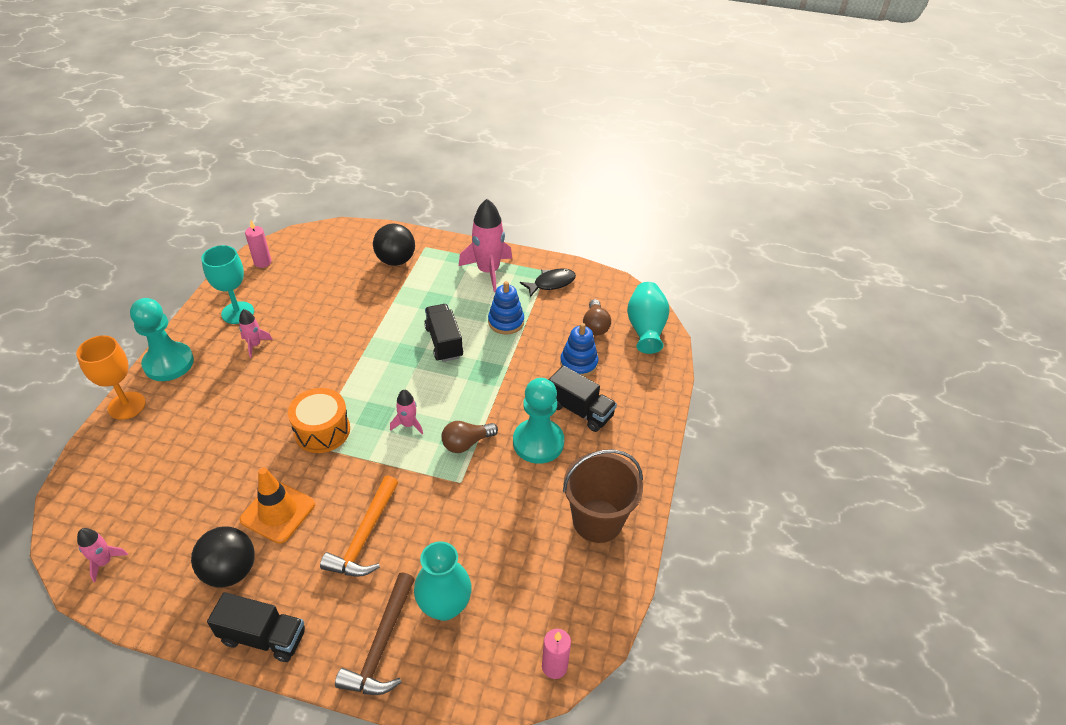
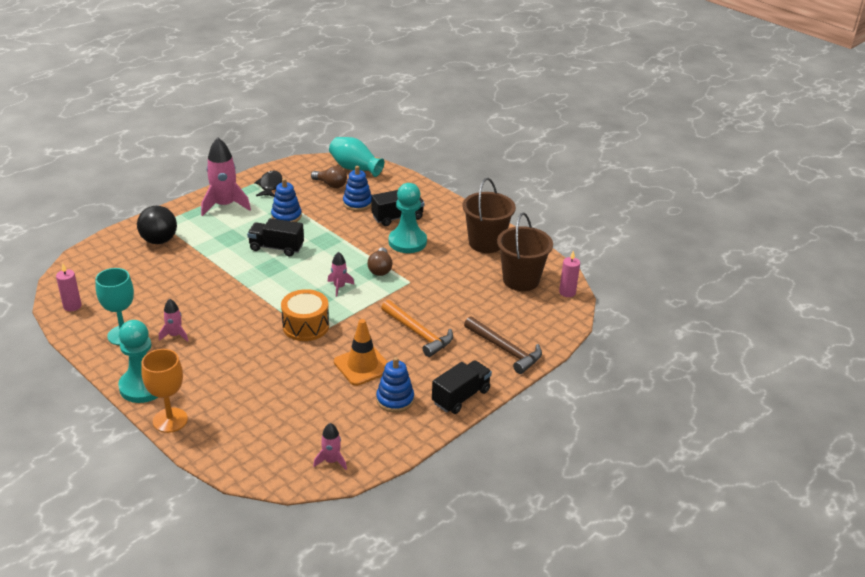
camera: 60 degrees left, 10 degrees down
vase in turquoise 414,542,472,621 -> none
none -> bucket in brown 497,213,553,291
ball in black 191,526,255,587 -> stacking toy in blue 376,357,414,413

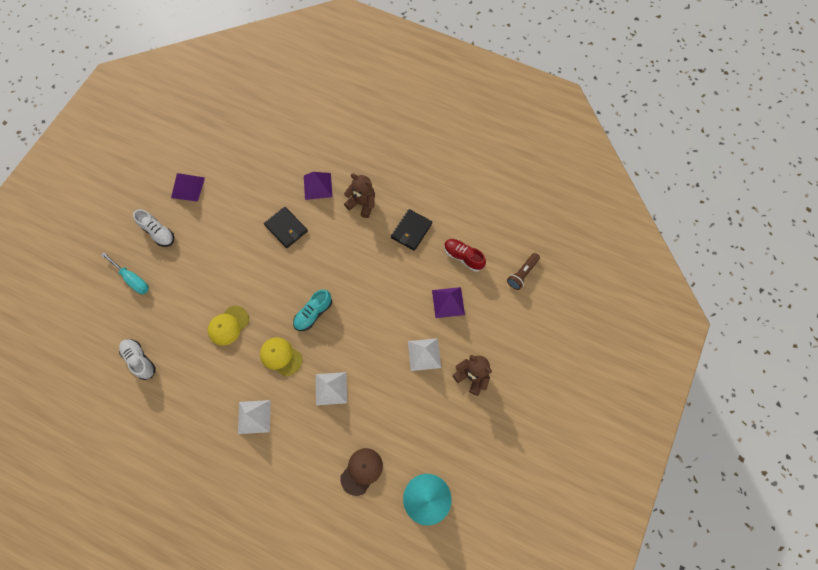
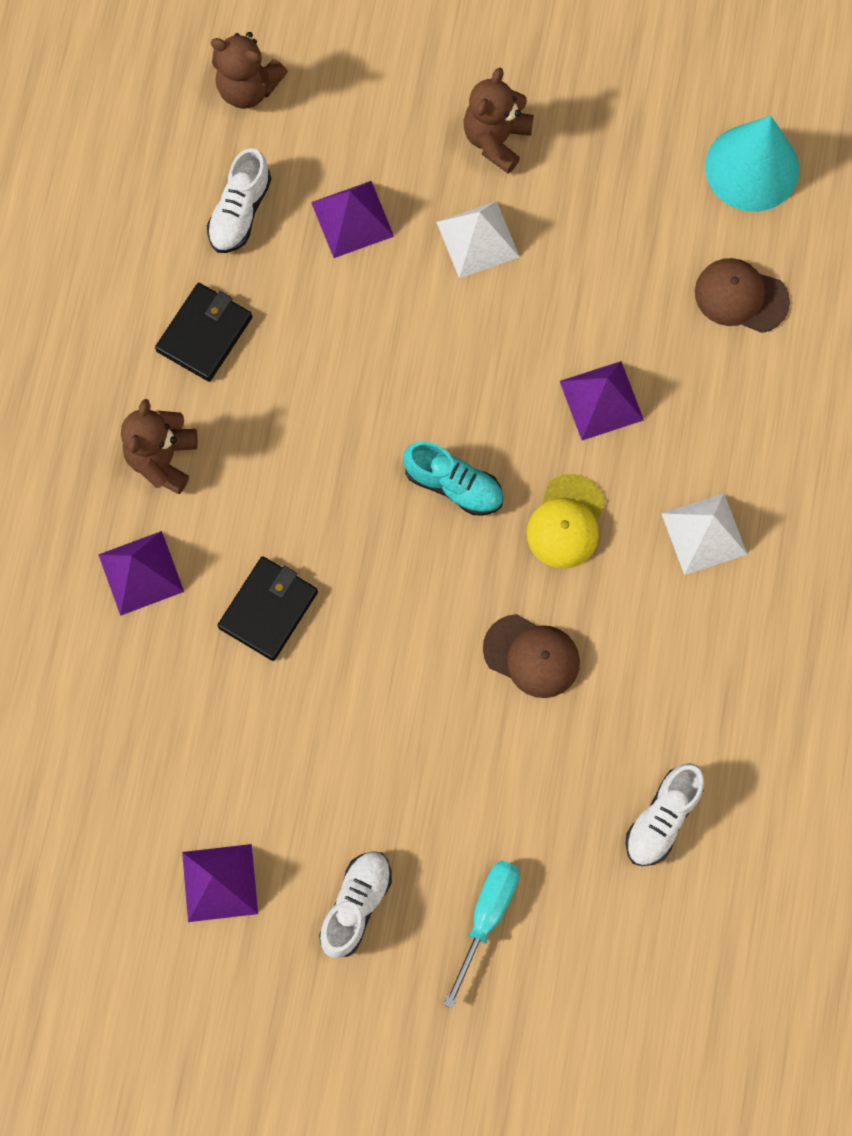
camera: 105 degrees left, 5 degrees up
flashlight in brown 507,253,540,290 -> teddy bear in brown 211,32,288,109
cap in yellow 208,306,249,346 -> cap in brown 483,614,580,698
pyramid in white 316,372,347,405 -> pyramid in purple 560,361,644,440
shoe in red 444,239,486,272 -> shoe in white 207,148,271,253
wallet in black 391,209,432,251 -> wallet in black 155,283,253,382, 75 degrees counterclockwise

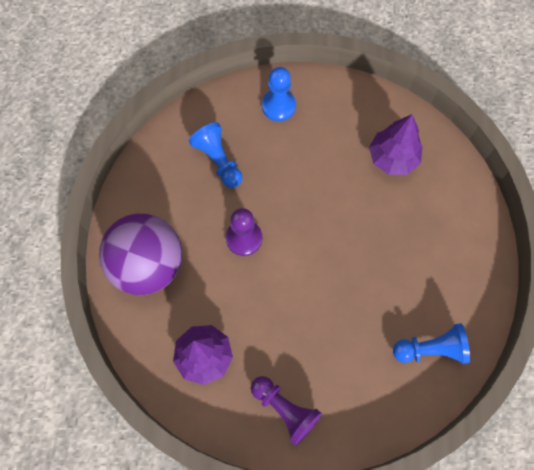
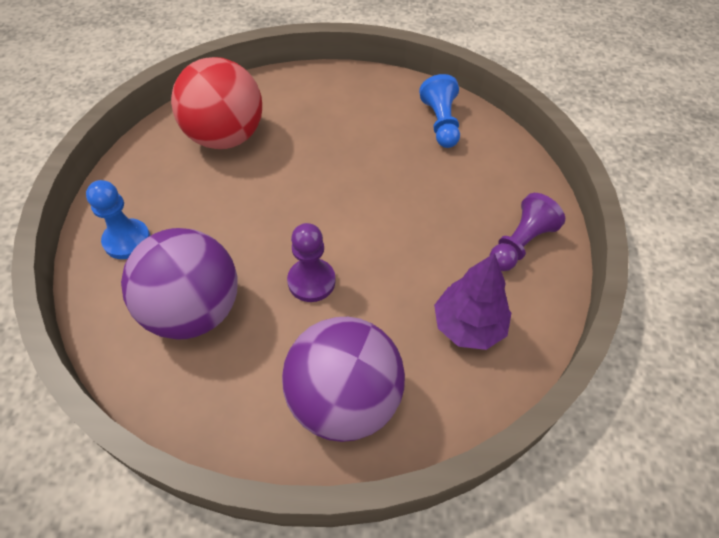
camera: 90 degrees left, 15 degrees down
pawn in blue 189,122,242,188 -> ball in purple 121,228,238,340
tree in purple 369,114,423,175 -> ball in red 171,57,262,149

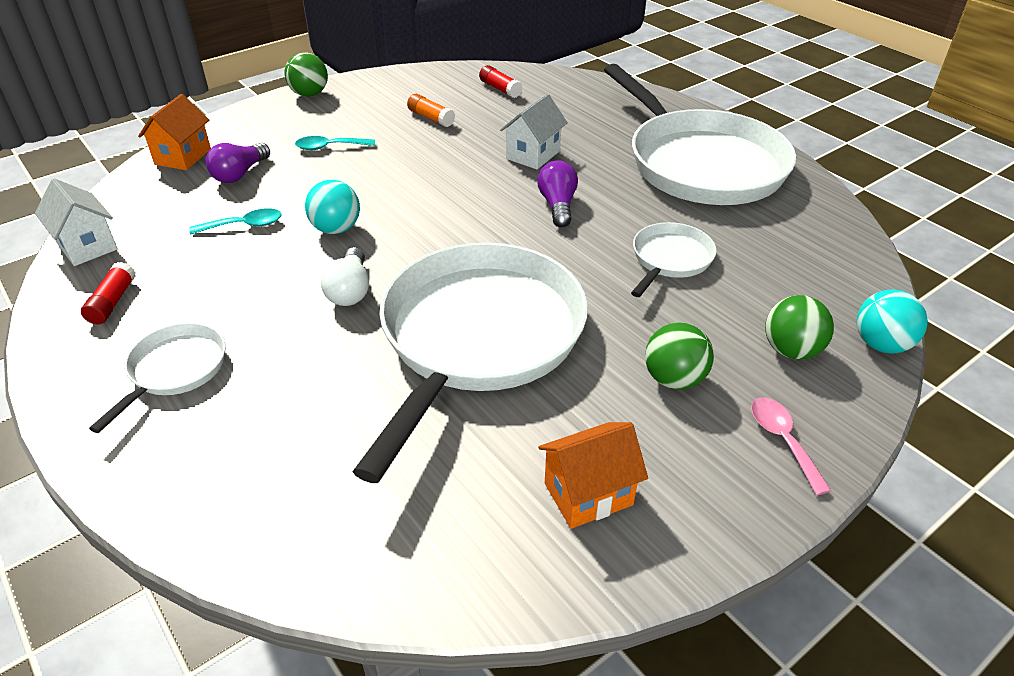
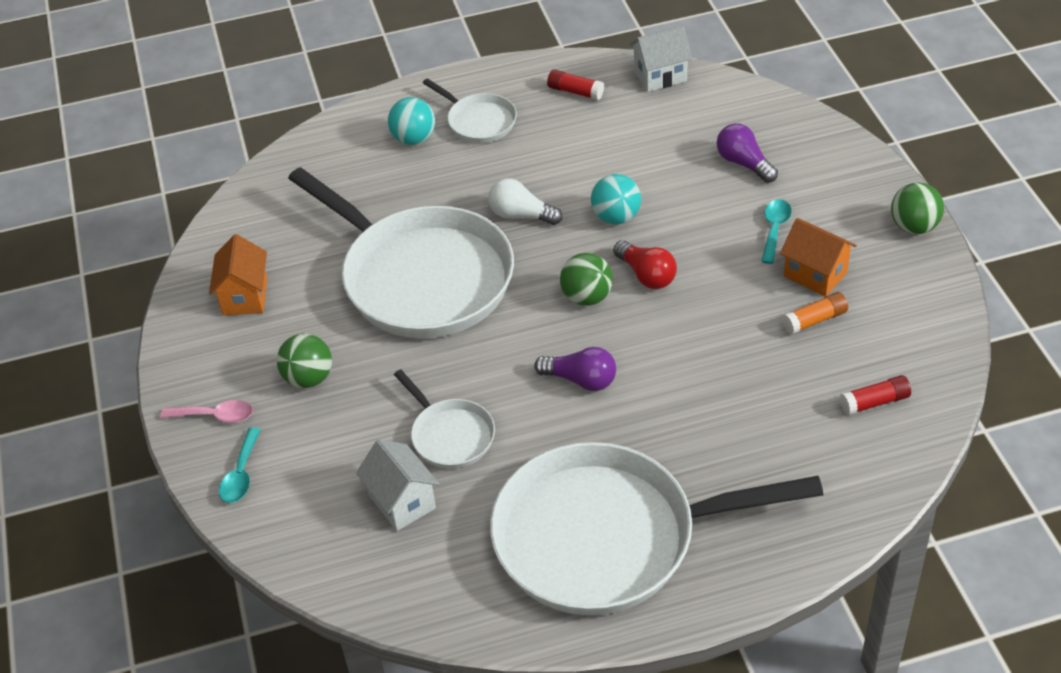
camera: 115 degrees right, 5 degrees up
none -> light bulb in red 613,240,677,289
house in orange 138,94,211,170 -> house in orange 780,218,857,297, move
spoon in turquoise 189,208,282,234 -> spoon in turquoise 219,427,261,503, move
house in white 500,94,568,169 -> house in white 356,439,439,531, move
ball in green 765,295,834,360 -> ball in green 560,253,613,306, move
ball in turquoise 857,289,928,353 -> ball in turquoise 388,97,435,145, move

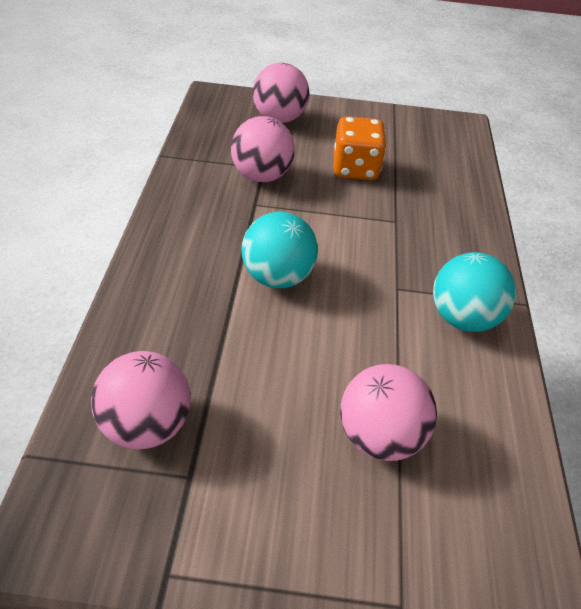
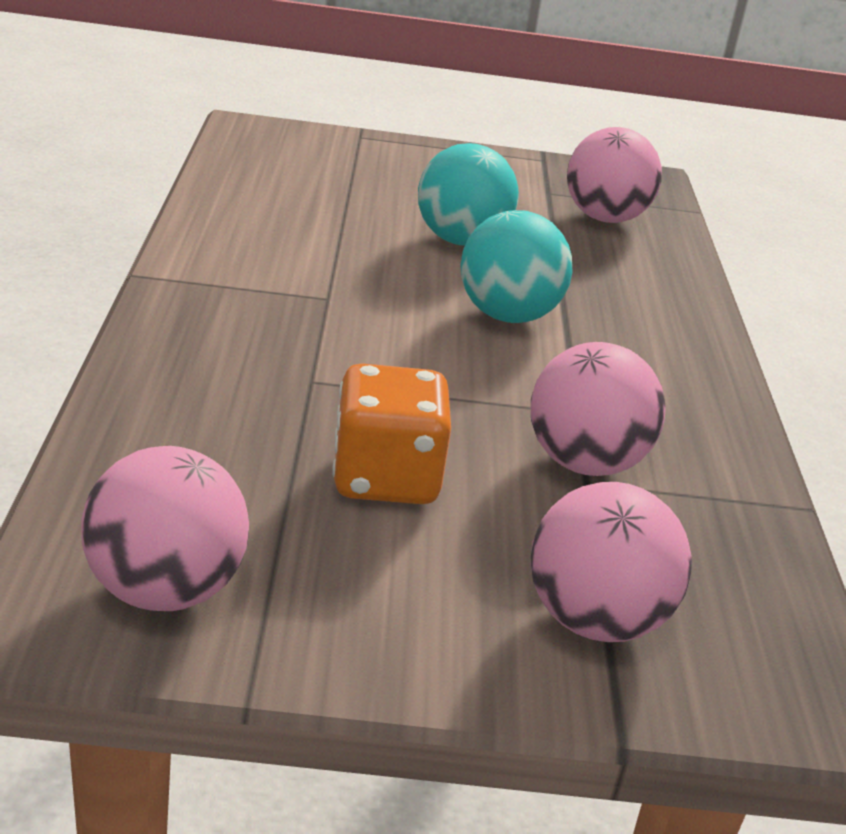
camera: 175 degrees right, 15 degrees down
ball in pink 340,364,437,461 -> ball in pink 81,446,249,611, move
ball in turquoise 433,252,516,332 -> ball in turquoise 418,143,519,246, move

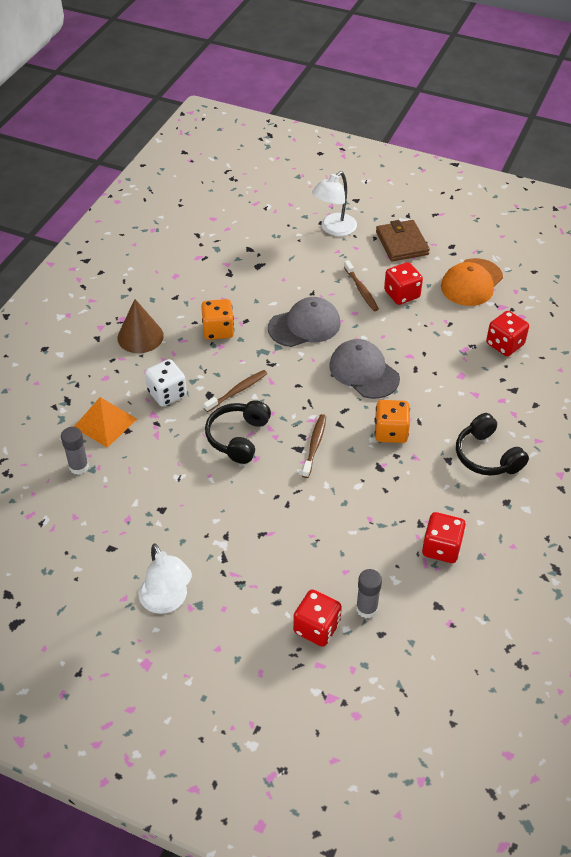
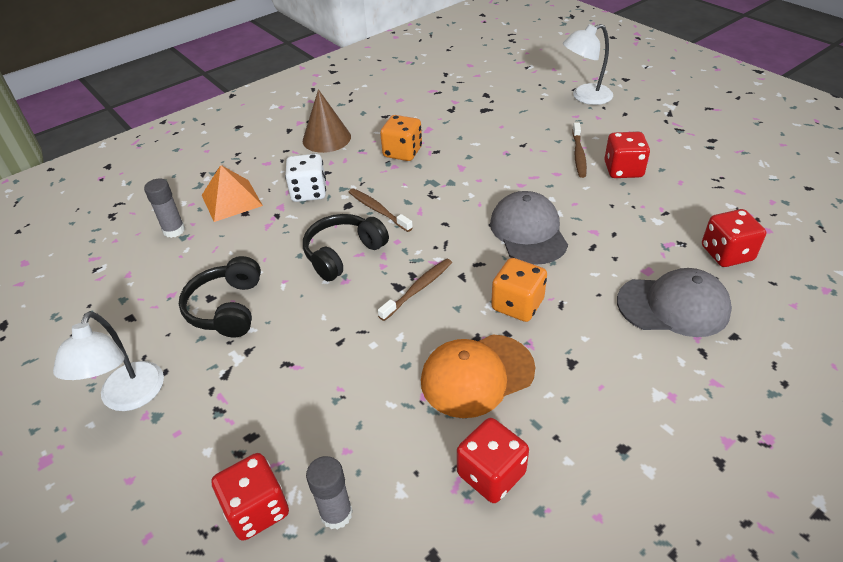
camera: 30 degrees right, 5 degrees down
wallet in brown 376,220,430,262 -> none
cap in grey 268,297,341,347 -> cap in grey 617,268,732,337, move
cap in orange 441,258,503,306 -> cap in orange 421,334,535,418, move
headphones in black 456,413,529,476 -> headphones in black 179,256,261,337, move
toothbrush in brown 204,370,267,412 -> toothbrush in brown 349,188,413,232, 120 degrees counterclockwise

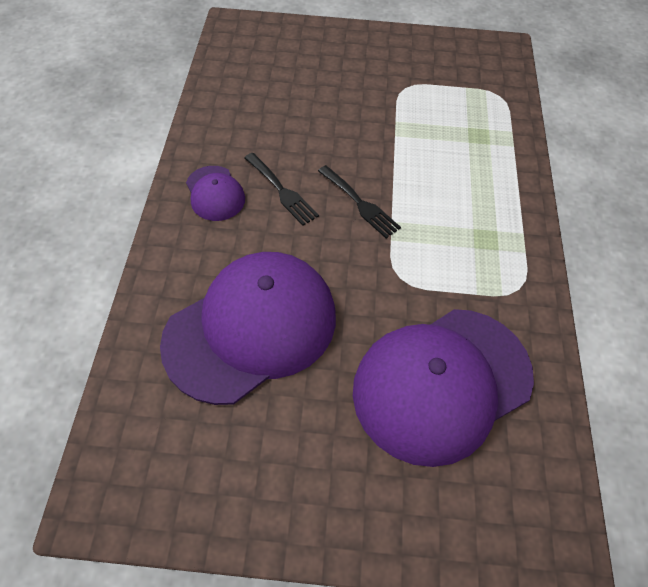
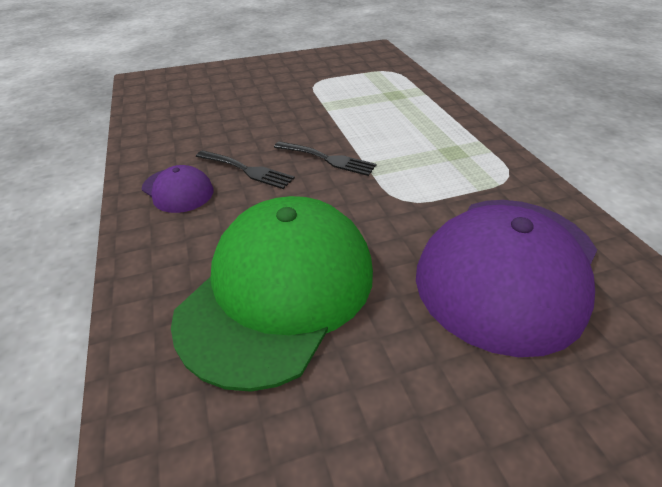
camera: 20 degrees left, 15 degrees down
cap in purple 160,252,336,405 -> cap in green 171,196,373,392

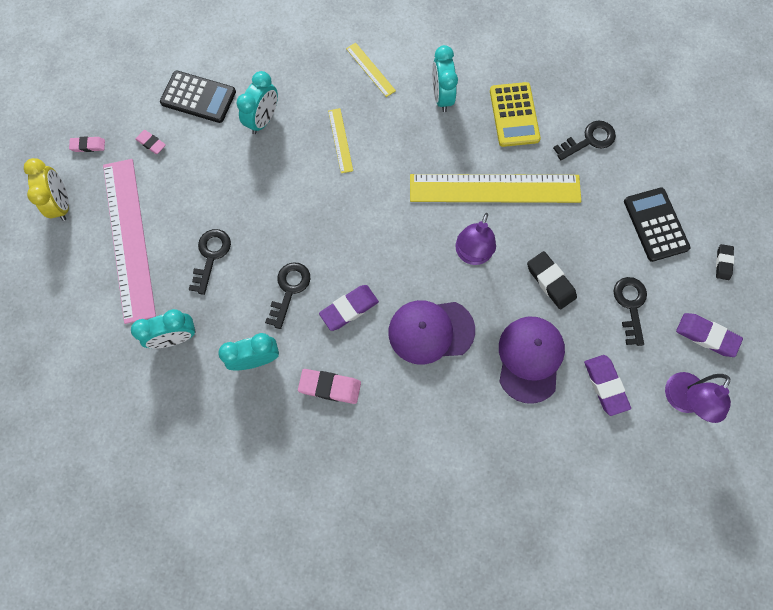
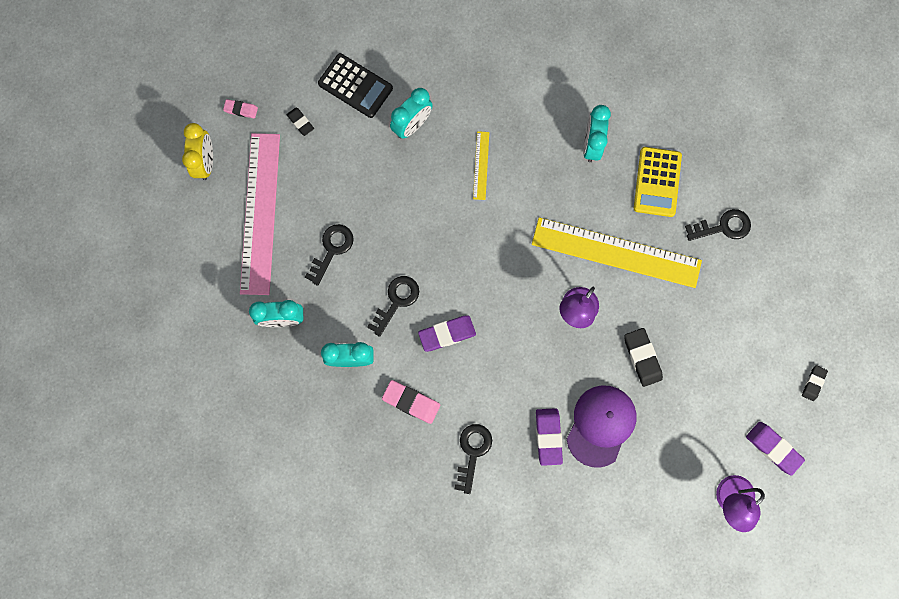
camera: 15 degrees right, 5 degrees up
ruler in yellow 346,43,396,97 -> none
cap in purple 388,300,475,365 -> none
calculator in black 624,187,691,262 -> none
eraser in purple 584,355,631,416 -> eraser in purple 536,408,563,466, move
key in black 613,277,647,346 -> key in black 455,424,492,494, move
eraser in pink 135,130,166,154 -> eraser in black 287,107,314,136

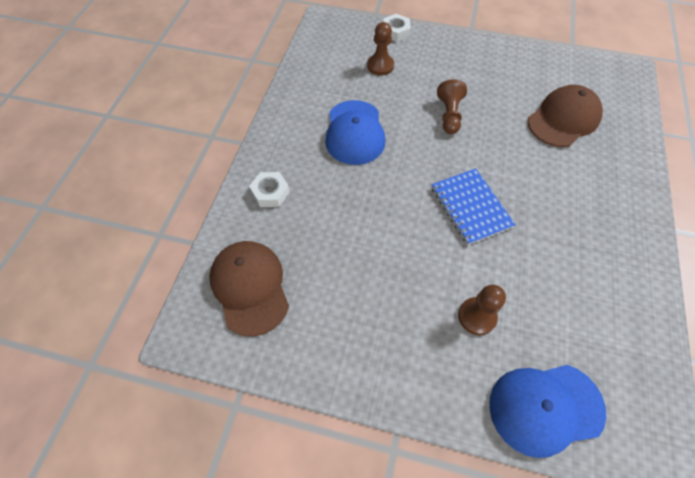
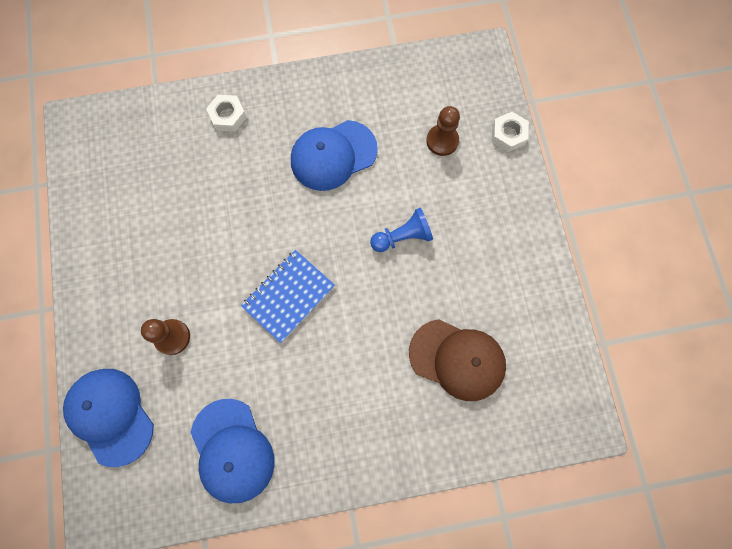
camera: 65 degrees right, 15 degrees up
cap in brown 209,241,289,336 -> none
none -> cap in blue 190,399,274,503
pawn in brown 437,79,467,134 -> pawn in blue 370,207,433,252

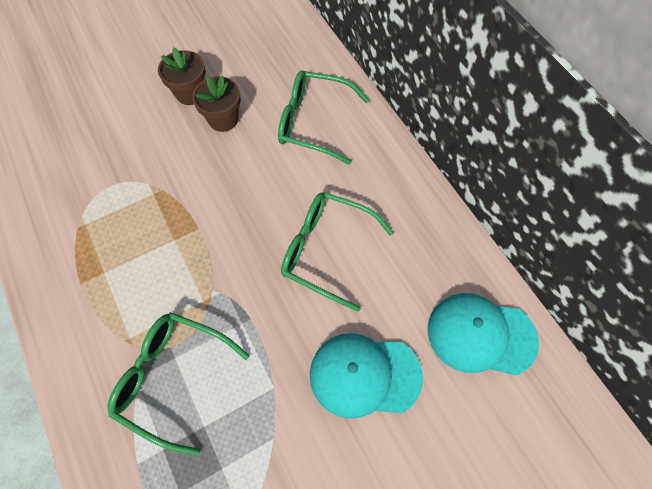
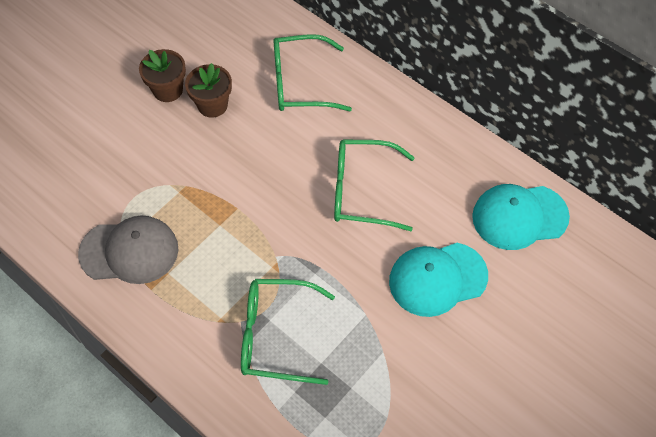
camera: 20 degrees left, 5 degrees down
none -> cap in grey 78,216,178,284

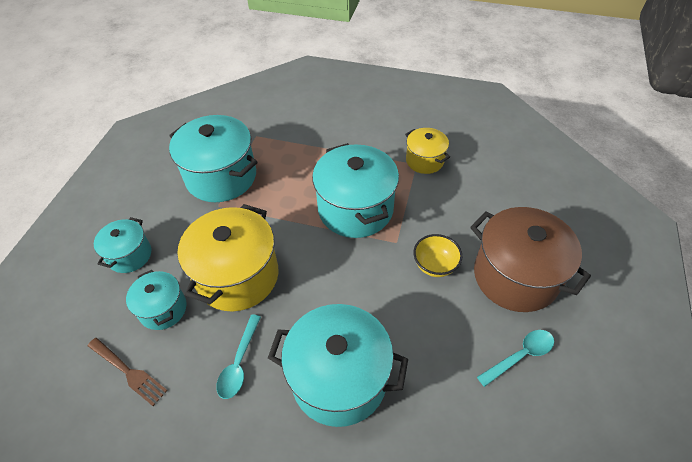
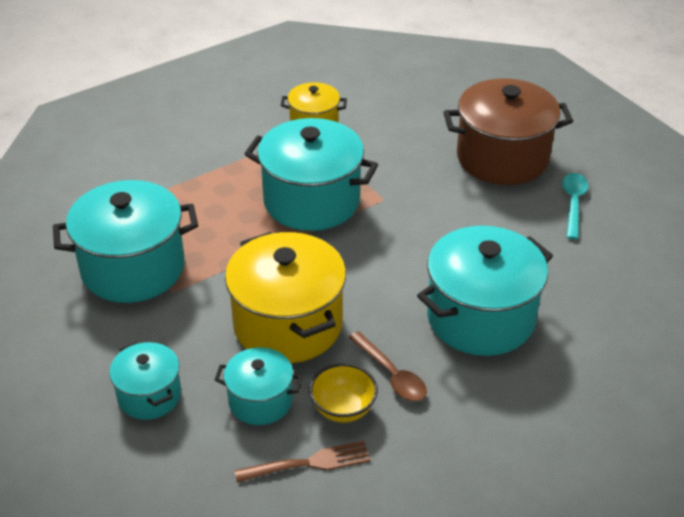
camera: 50 degrees left, 10 degrees down
bowl in yellow 413,234,462,277 -> bowl in yellow 309,363,378,422, move
spoon in turquoise 216,314,261,399 -> spoon in brown 348,331,427,401

